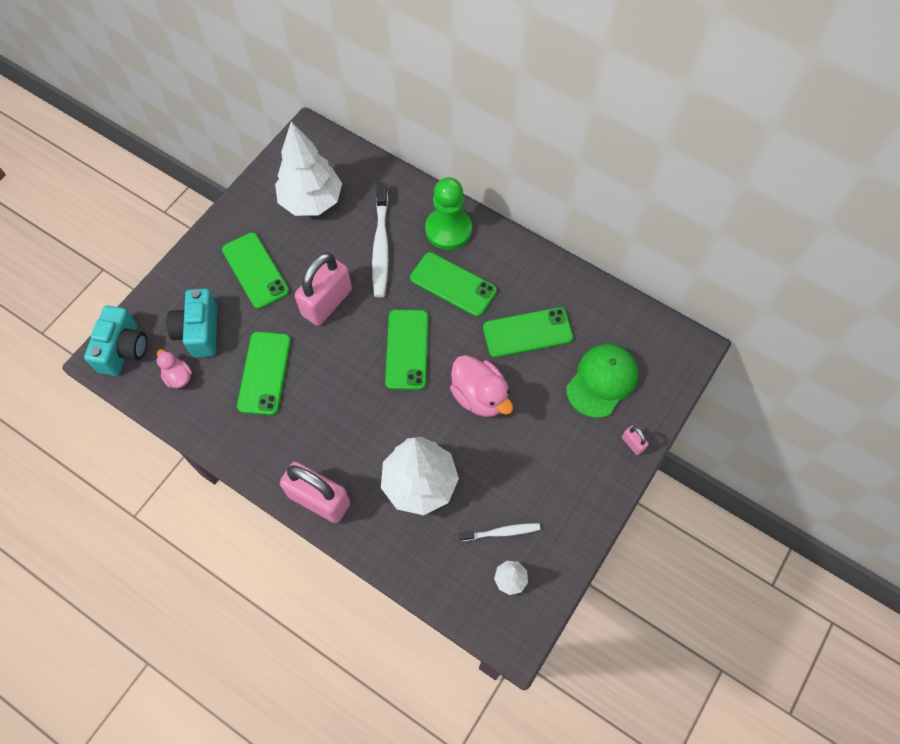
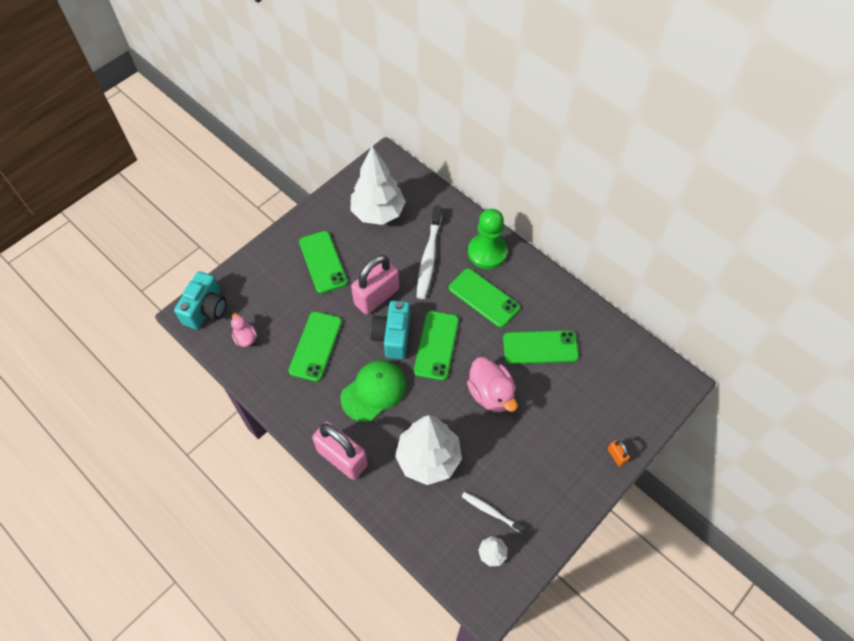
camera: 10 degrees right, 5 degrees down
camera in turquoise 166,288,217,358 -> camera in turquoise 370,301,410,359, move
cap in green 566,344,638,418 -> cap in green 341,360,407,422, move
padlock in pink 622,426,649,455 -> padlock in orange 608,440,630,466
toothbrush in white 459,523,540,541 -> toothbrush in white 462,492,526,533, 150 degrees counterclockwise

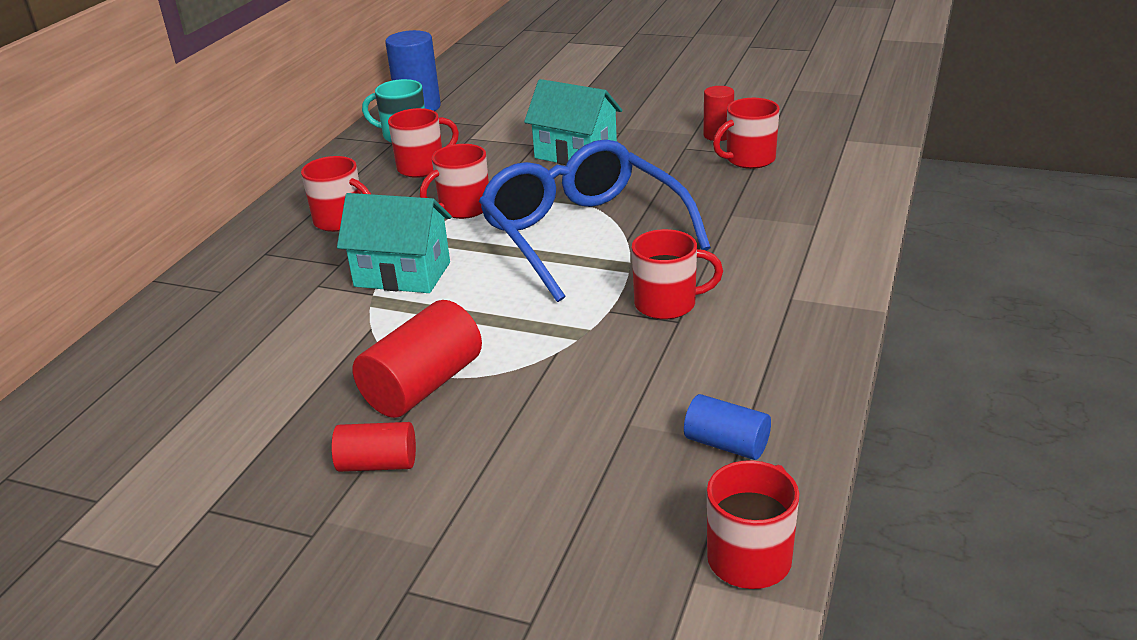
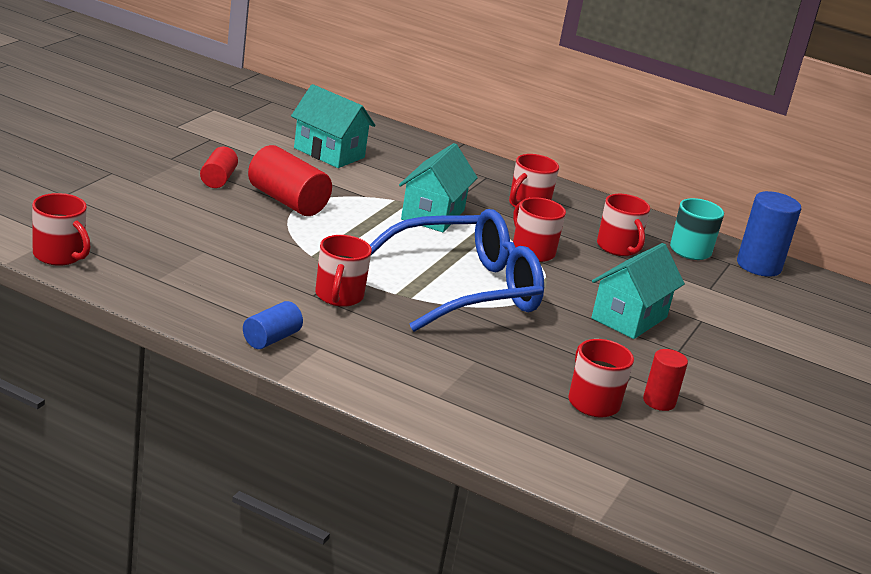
camera: 90 degrees right, 5 degrees down
none -> house in turquoise 291,84,376,168
cylinder in blue 684,394,771,460 -> cylinder in blue 243,301,303,349, move

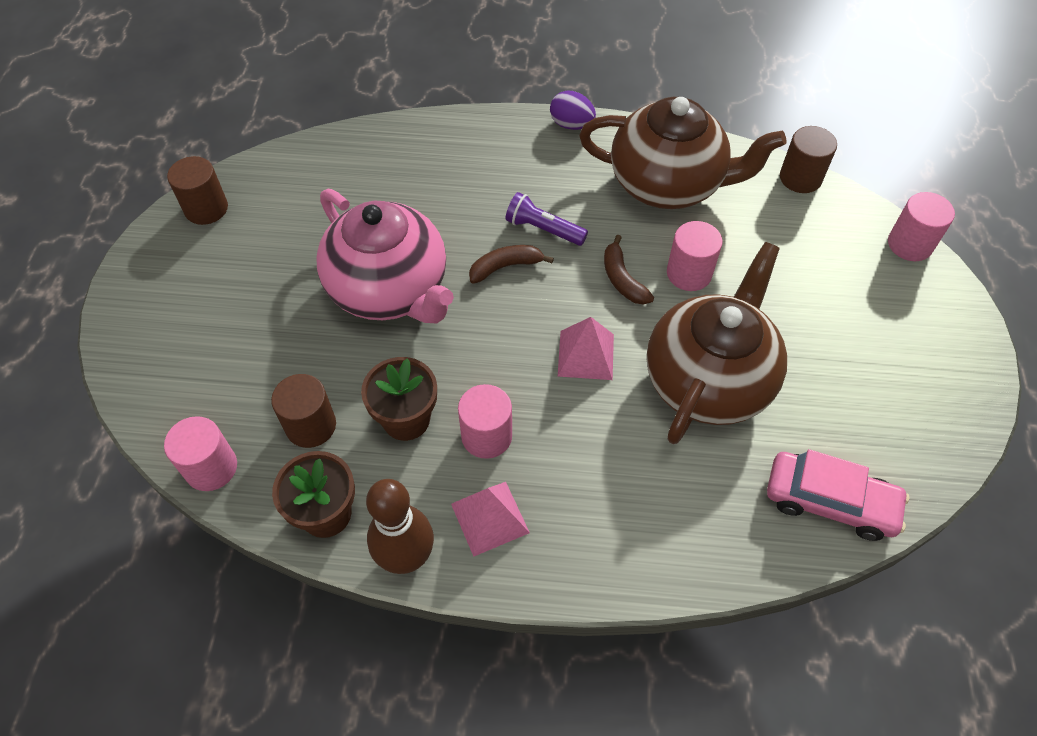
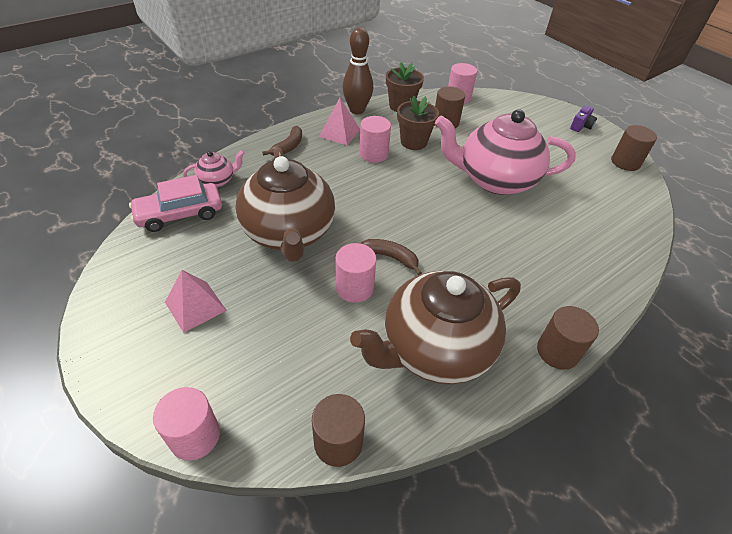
camera: 135 degrees right, 10 degrees down
flashlight in purple 506,192,588,246 -> none
none -> teapot in pink 183,150,245,187
none -> camera in purple 570,105,597,132
banana in brown 469,245,554,284 -> banana in brown 262,126,302,156, move
pyramid in pink 558,317,614,380 -> pyramid in pink 165,270,227,333, move
egg in purple 550,91,596,130 -> cylinder in brown 537,306,599,370

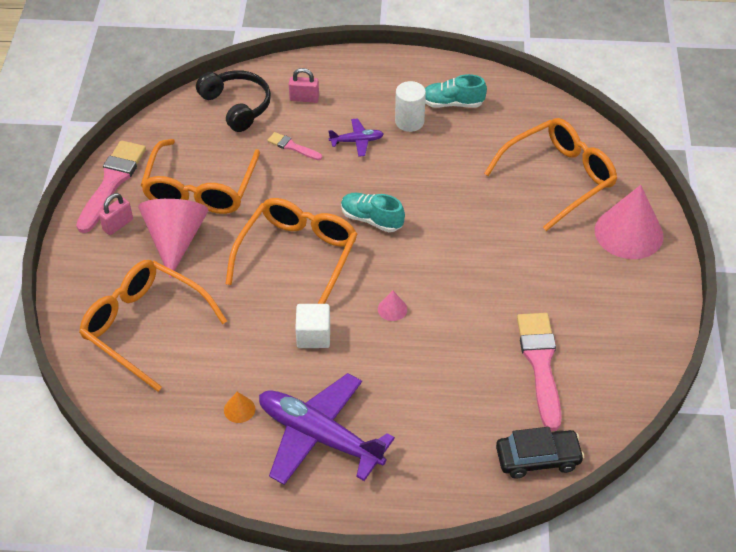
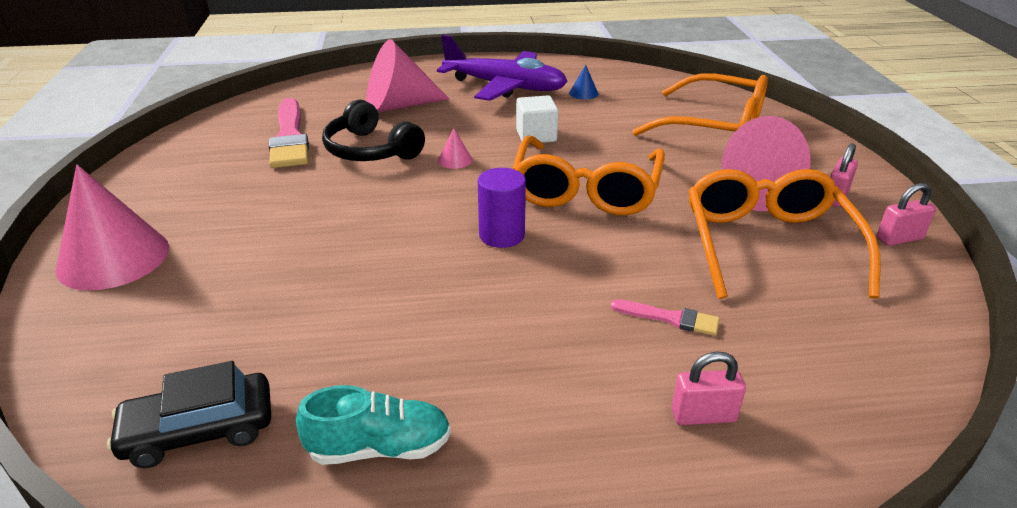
camera: 170 degrees right, 15 degrees down
plane in purple 329,118,384,157 -> none
cylinder in white 395,81,426,132 -> none
glasses in orange 484,118,617,231 -> none
none -> cone in pink 366,39,449,112
headphones in black 196,70,271,132 -> headphones in black 322,100,425,161, move
car in black 496,427,584,479 -> car in black 107,361,271,468, move
brush in pink 76,140,146,233 -> padlock in pink 877,183,936,246
shoe in turquoise 341,193,405,232 -> cylinder in purple 478,168,526,248
cone in orange 224,392,255,423 -> cone in blue 569,65,598,99

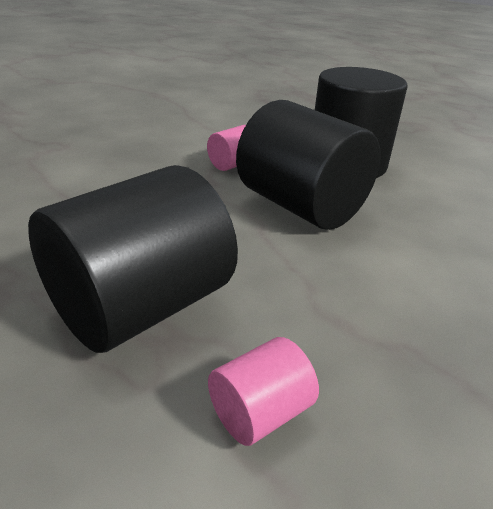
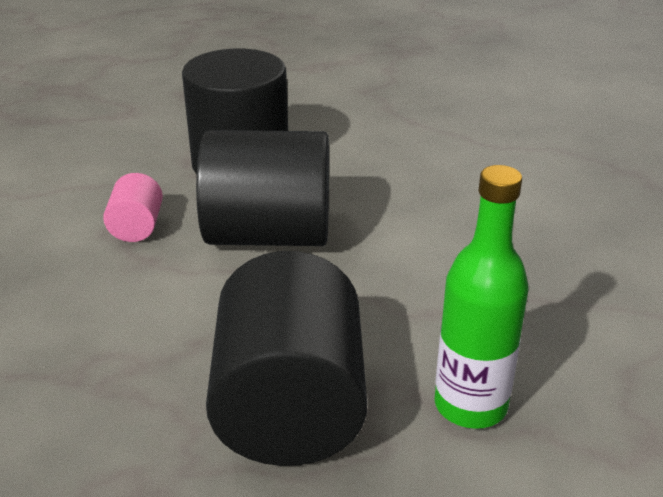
camera: 45 degrees left, 0 degrees up
cylinder in pink 208,337,319,446 -> bottle in green 434,165,529,429

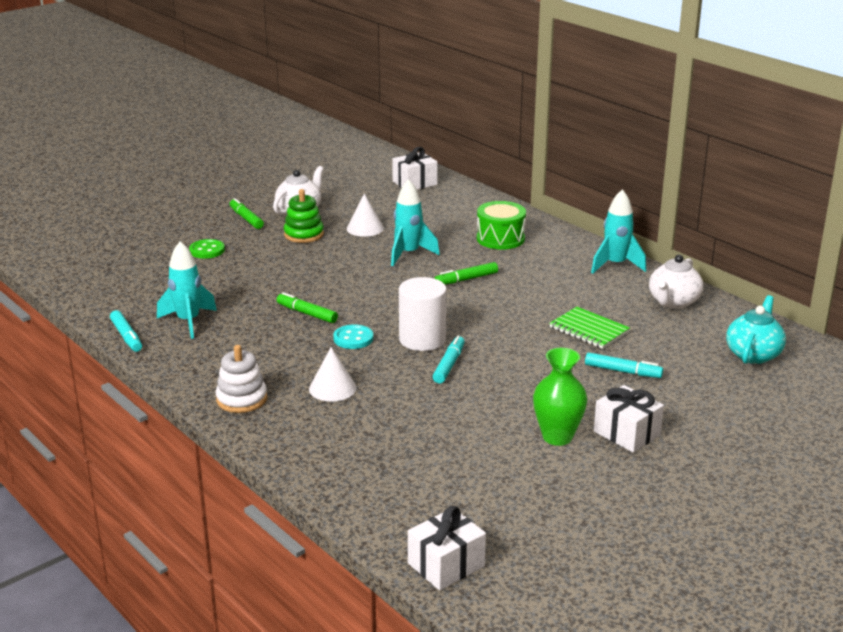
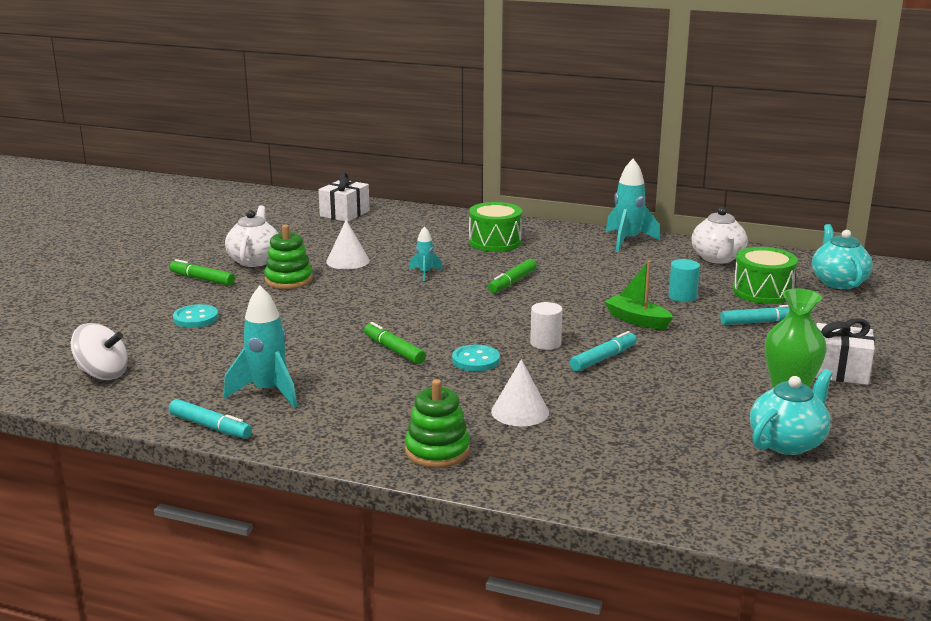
camera: 30 degrees left, 5 degrees down
gift in white 408,506,486,590 -> none
none -> spinning top in white 71,323,128,380
none -> boat in green 604,261,673,329
none -> drum in green 733,247,798,304
none -> teapot in turquoise 750,369,833,455
notebook in green 549,307,630,349 -> cylinder in turquoise 669,259,700,302
button in green 189,239,225,259 -> button in turquoise 173,304,218,328
stacking toy in white 216,345,267,413 -> stacking toy in green 405,379,470,468
marker in green 277,292,338,323 -> marker in green 364,322,426,364, 45 degrees clockwise
marker in turquoise 433,335,465,384 -> marker in turquoise 570,331,637,372, 60 degrees clockwise
rocket in turquoise 391,179,440,266 -> rocket in turquoise 409,226,443,281, x0.55
cylinder in white 399,277,447,351 -> cylinder in white 530,302,563,350, x0.57

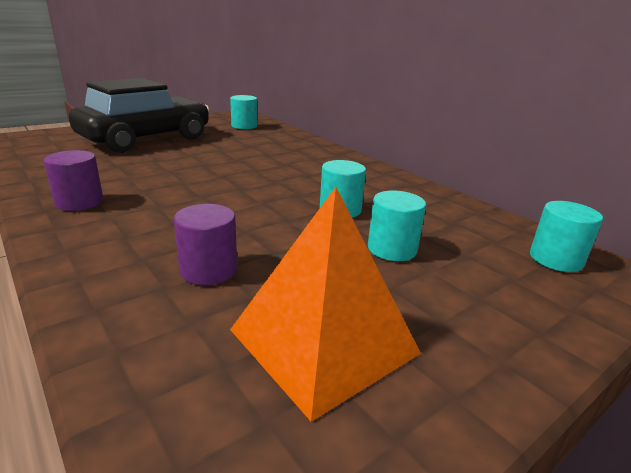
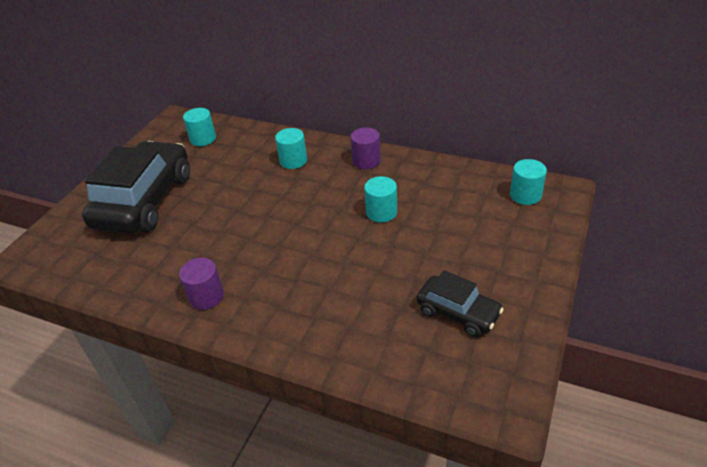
camera: 25 degrees left, 15 degrees up
cylinder in purple 174,204,237,285 -> cylinder in purple 350,127,381,169, move
cylinder in turquoise 368,191,426,261 -> cylinder in turquoise 275,128,307,169, move
pyramid in orange 230,187,421,421 -> car in black 416,270,504,337

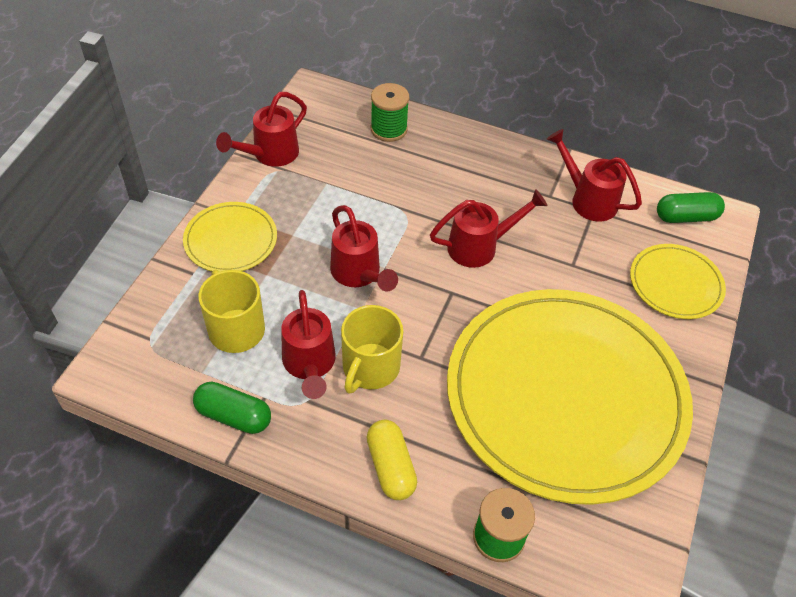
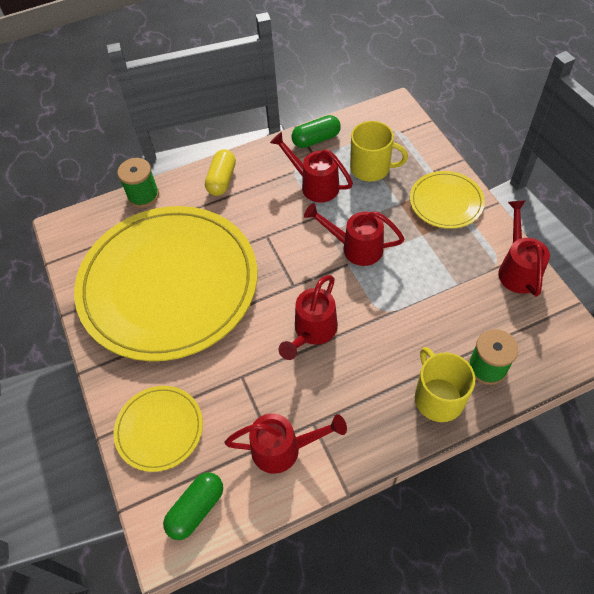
camera: 140 degrees right, 5 degrees up
mug in yellow 341,305,403,394 -> mug in yellow 415,347,476,422, move
capsule in yellow 367,420,417,500 -> capsule in yellow 205,150,236,196, 75 degrees clockwise

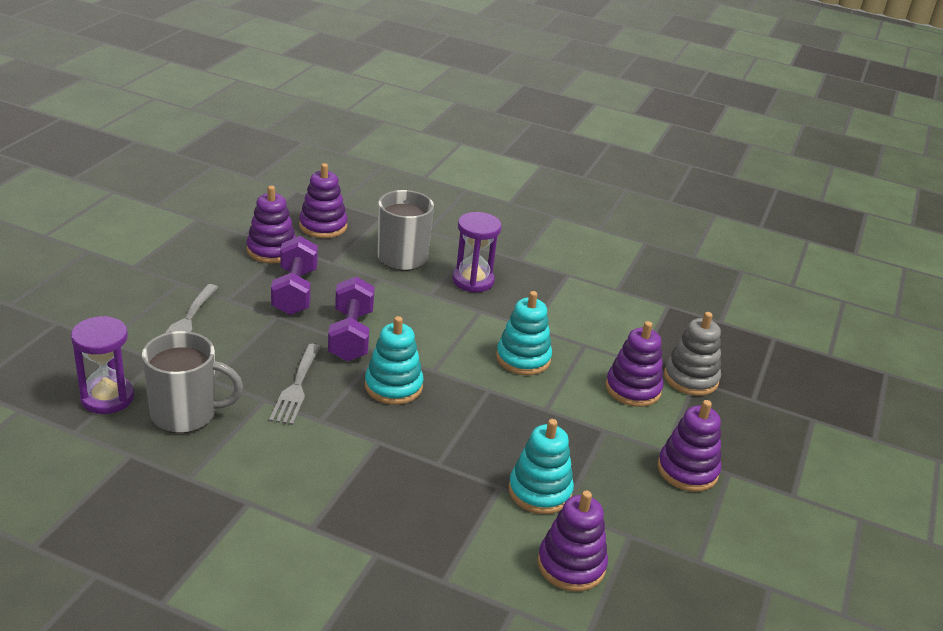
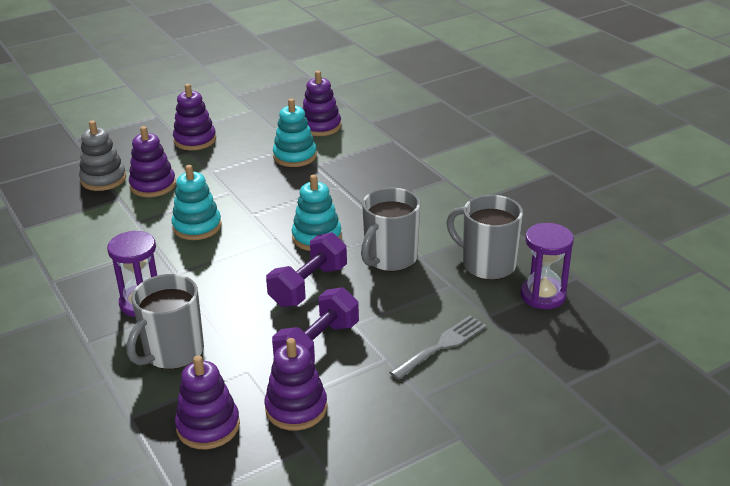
camera: 140 degrees left, 0 degrees up
fork in grey 269,344,321,425 -> mug in grey 361,188,420,272

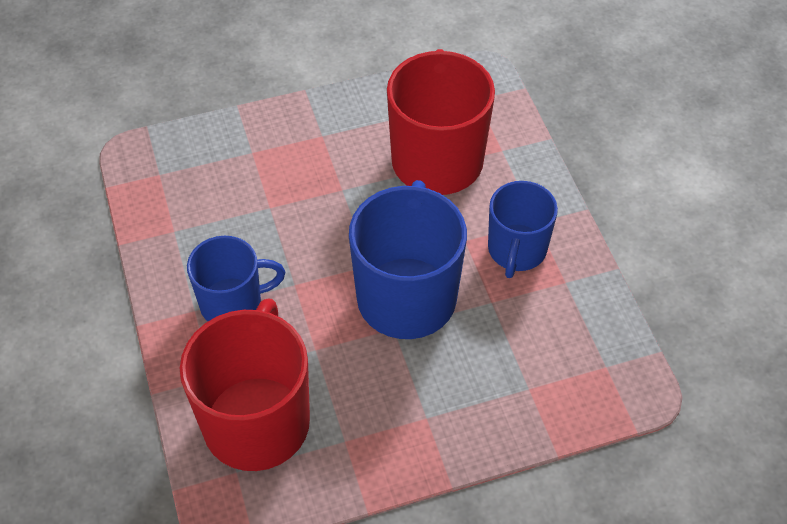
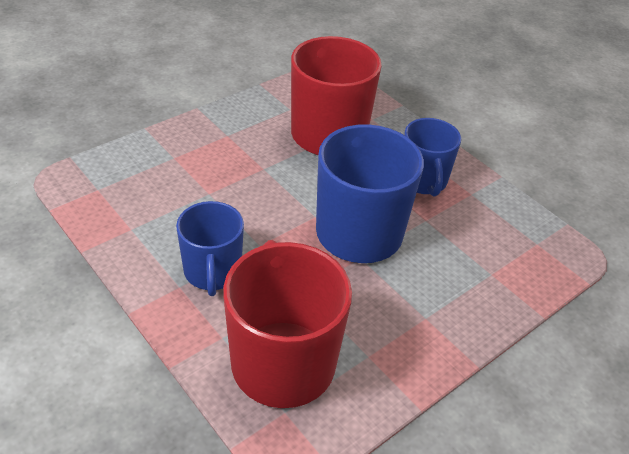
camera: 25 degrees left, 10 degrees down
mug in blue 187,236,285,321 -> mug in blue 176,201,244,296, 120 degrees clockwise

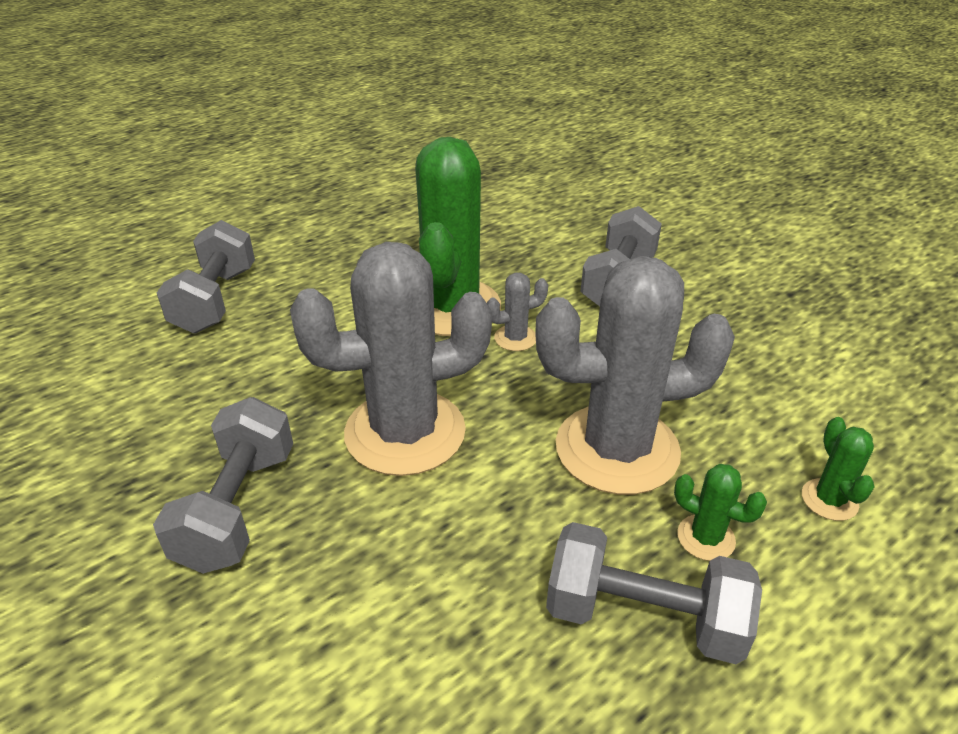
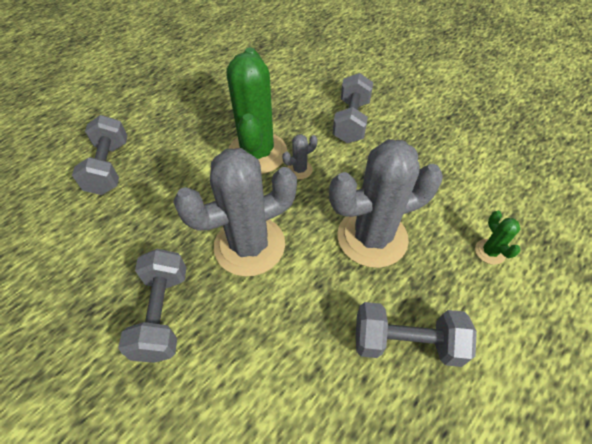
camera: 10 degrees left, 15 degrees up
cactus in green 674,464,767,561 -> none

